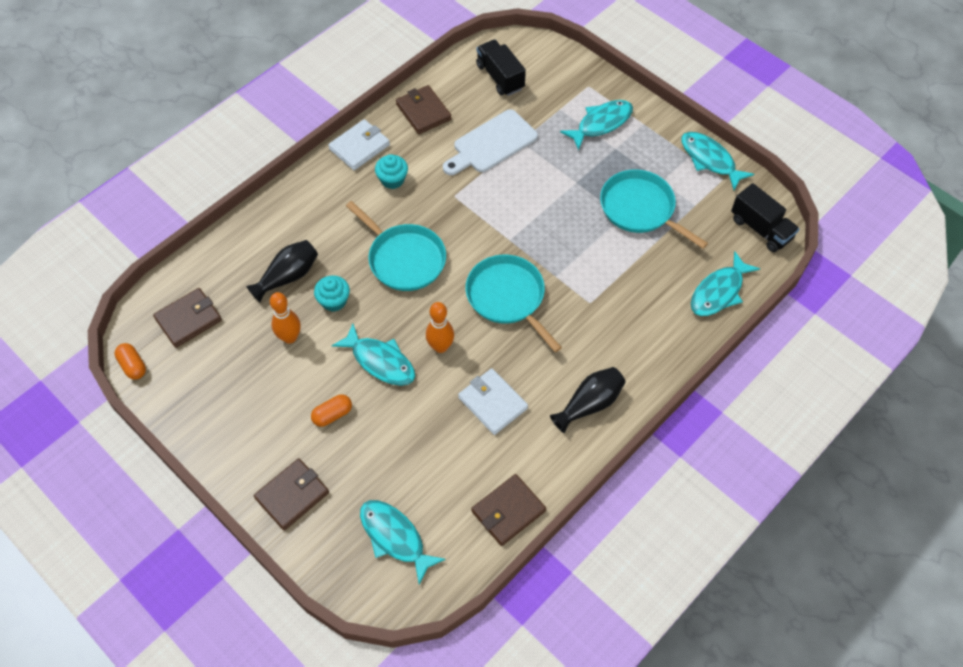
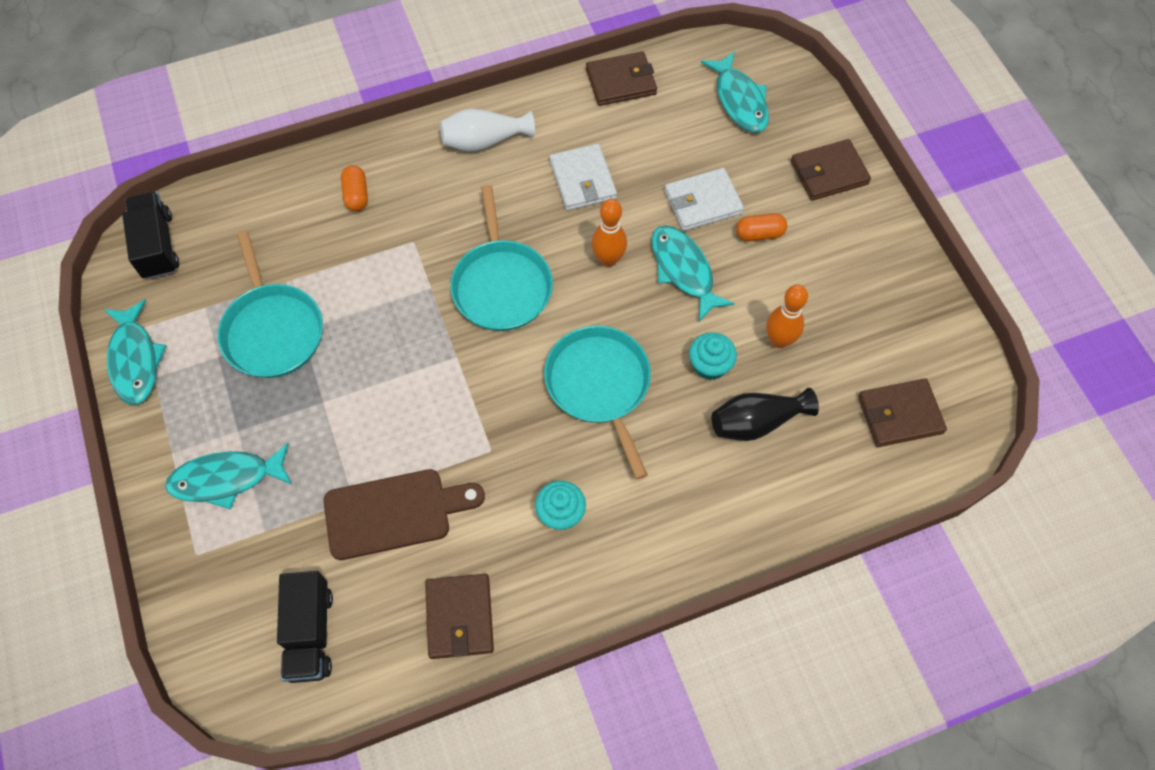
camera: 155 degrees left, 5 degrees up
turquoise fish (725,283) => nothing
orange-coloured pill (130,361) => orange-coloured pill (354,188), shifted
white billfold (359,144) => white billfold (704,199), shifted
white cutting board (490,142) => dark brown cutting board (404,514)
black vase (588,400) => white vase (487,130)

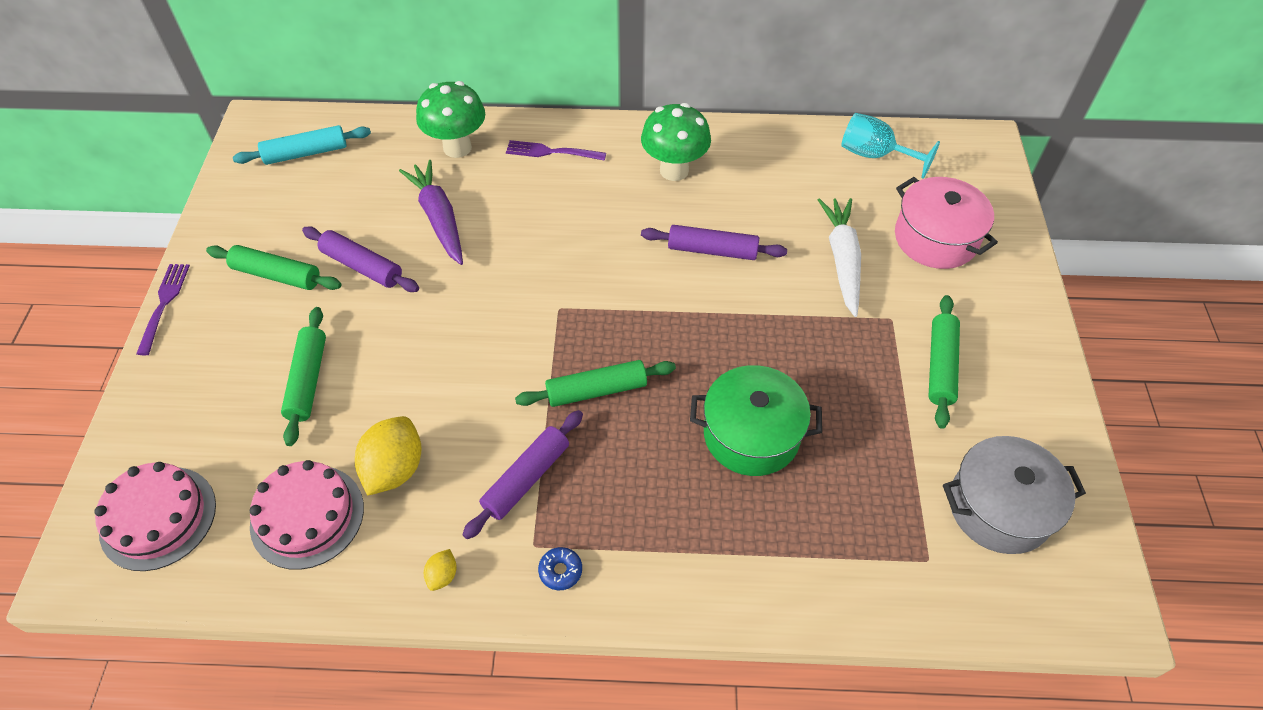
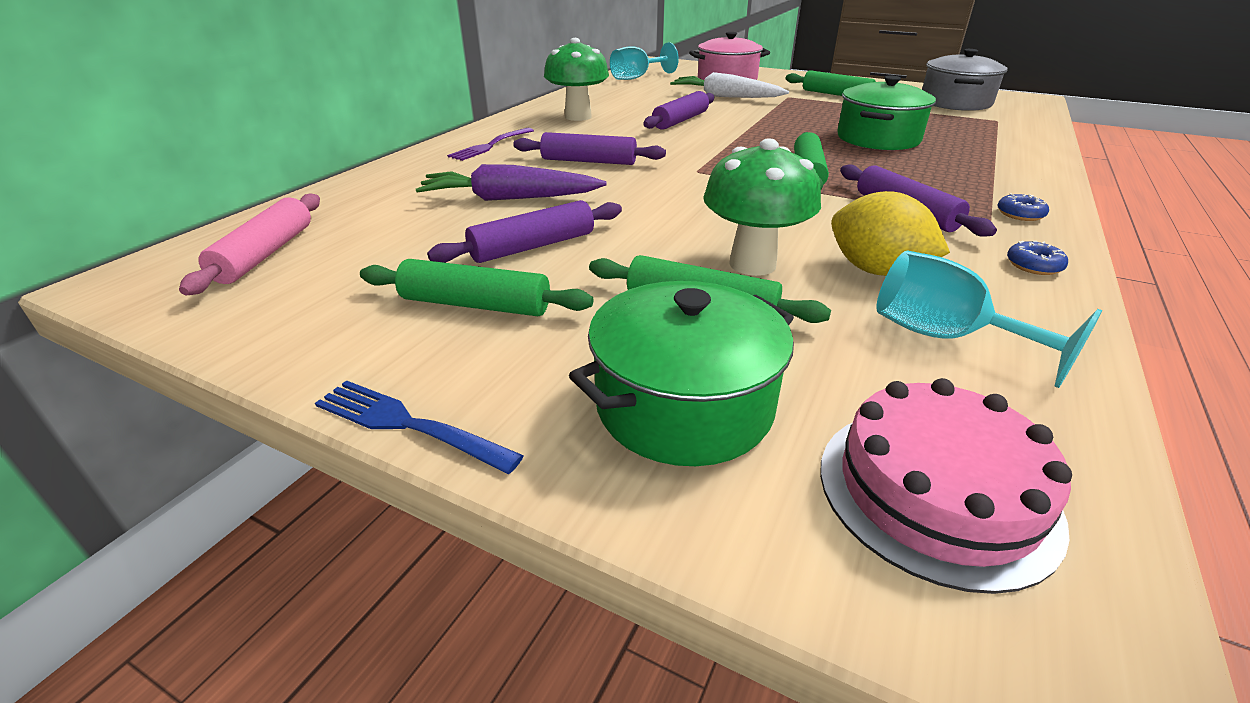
camera: 65 degrees left, 20 degrees down
nothing => royal purple pastry roller (589,148)
nothing => leaf-green cooking pot (681,373)
leaf-green mushroom (450,119) => leaf-green mushroom (762,207), shifted
rosy gateau (307,515) => turquoise wine glass (989,319)
golden citrus fruit (440,570) => royal blue doughnut (1037,258)
royal purple table fork (163,309) => royal blue table fork (419,427)
turquoise pastry roller (302,145) => rosy pastry roller (249,244)
leaf-green pastry roller (273,267) => leaf-green pastry roller (476,287), 60 degrees clockwise

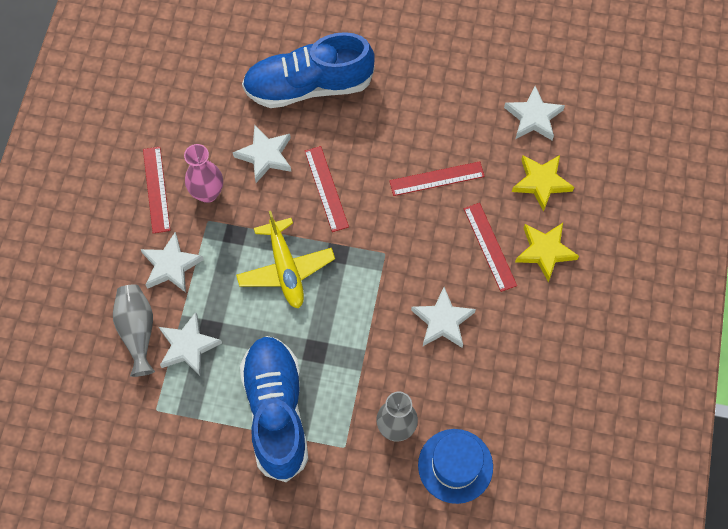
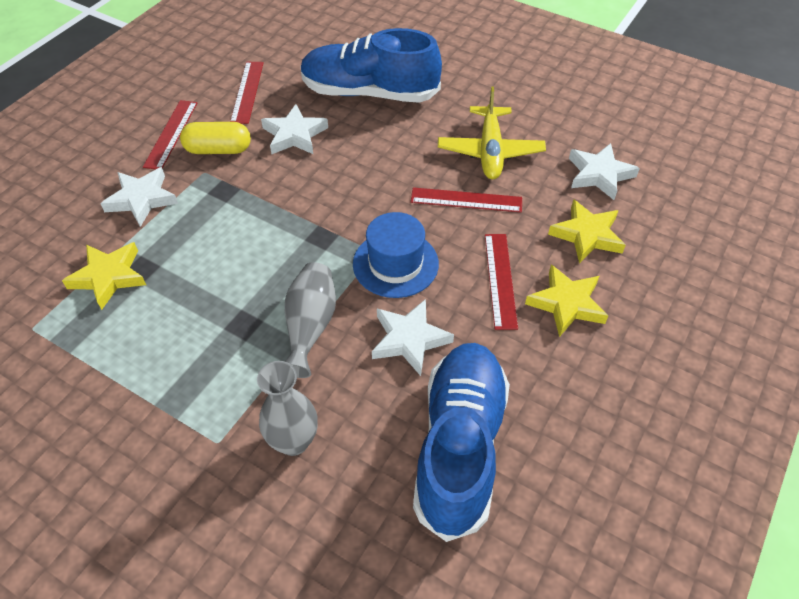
camera: 20 degrees right, 15 degrees down
ash-grey vase (134,330) => ash-grey vase (310,320), shifted
golden plane (285,259) => golden plane (492,133), shifted
royal blue sneaker (274,409) => royal blue sneaker (461,442), shifted
crimson measuring stick (327,189) => crimson measuring stick (247,93), shifted
royal blue top hat (455,466) => royal blue top hat (396,255), shifted
rosy vase (203,173) => golden pill (215,138)
white five-pointed star (190,344) => golden five-pointed star (104,276)

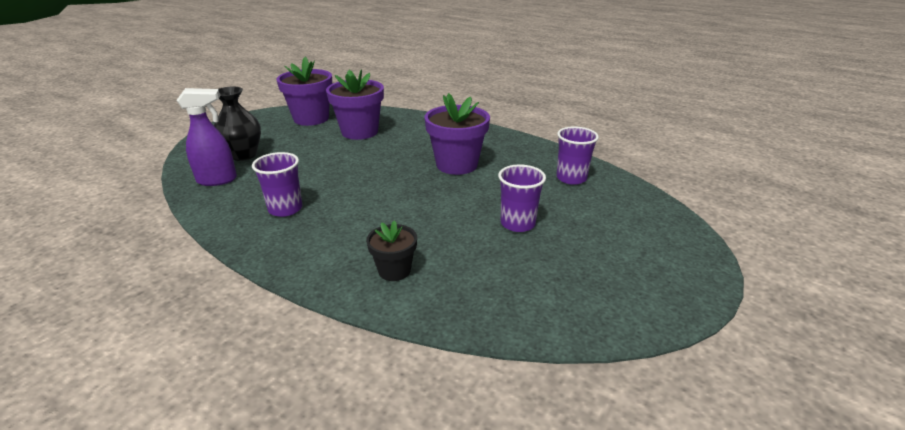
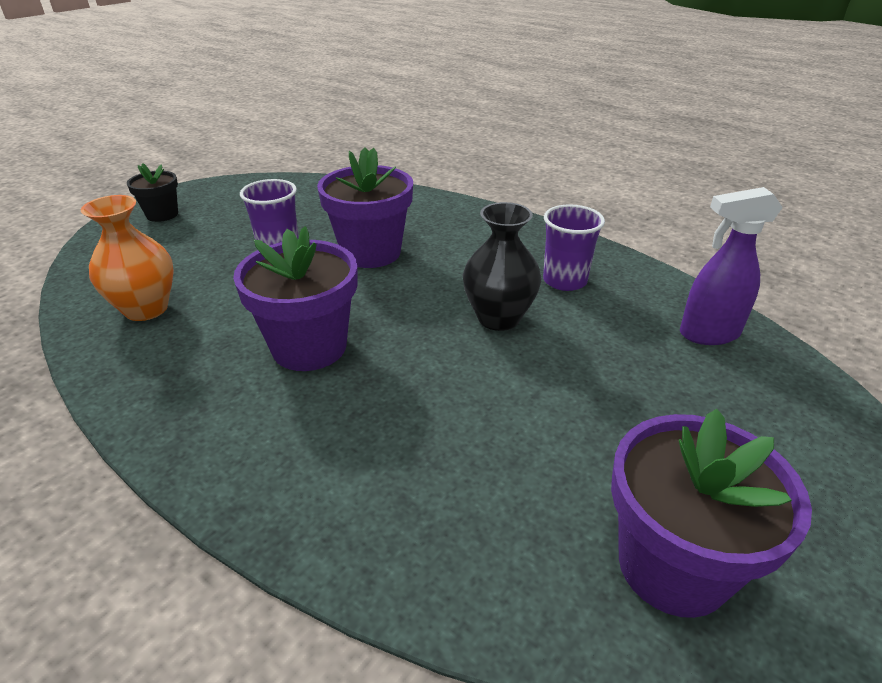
camera: 175 degrees left, 5 degrees up
black vase (237,124) => black vase (502,266), shifted
royal purple potted plant (355,105) => royal purple potted plant (365,208), shifted
black potted plant (391,250) => black potted plant (152,192), shifted
royal purple tumbler (577,156) => orange-coloured vase (127,258)

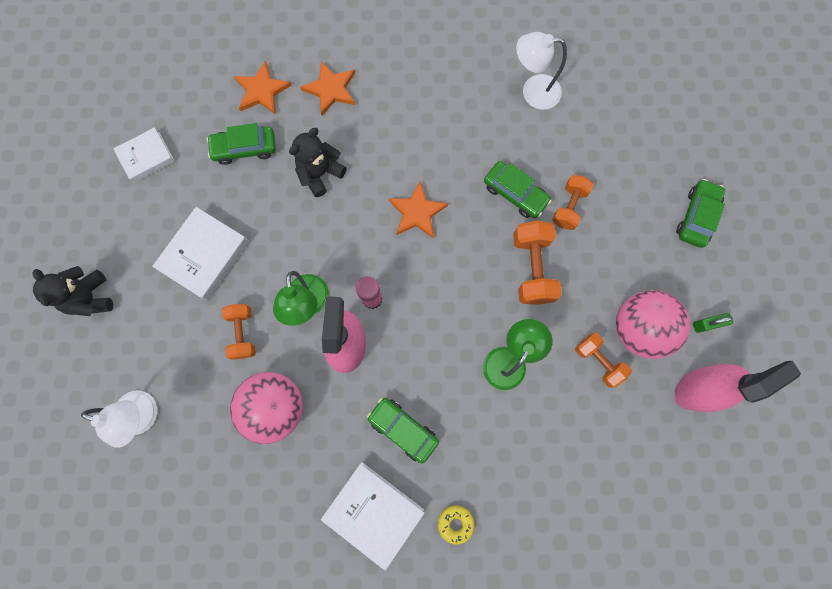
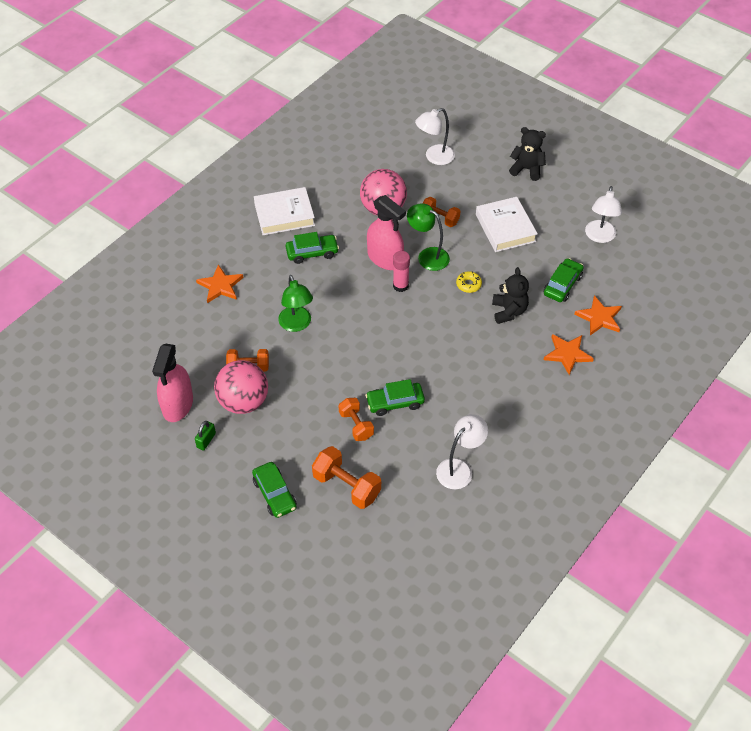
camera: 130 degrees right, 25 degrees down
orange-coloured five-pointed star (418,209) => orange-coloured five-pointed star (220,283), shifted
golden doughnut (456,525) => golden doughnut (469,282), shifted
orange-coloured hand weight (537,263) => orange-coloured hand weight (346,477), shifted
white hardcover (144,155) => white lamp (603,214)

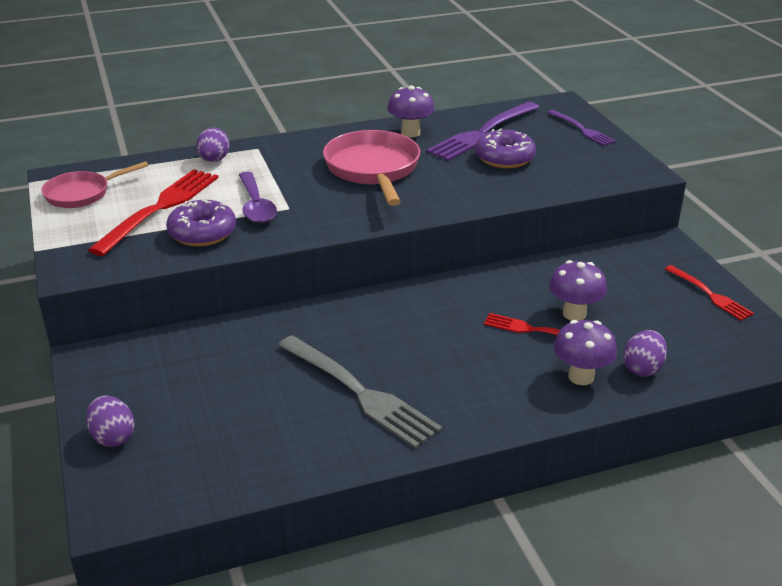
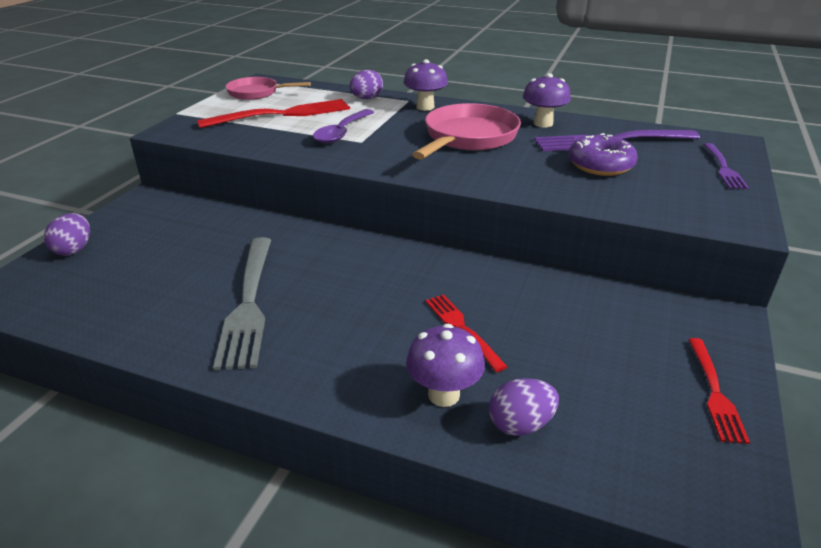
camera: 40 degrees right, 0 degrees up
royal purple doughnut (201,223) => nothing
royal purple mushroom (578,290) => royal purple mushroom (426,85), shifted

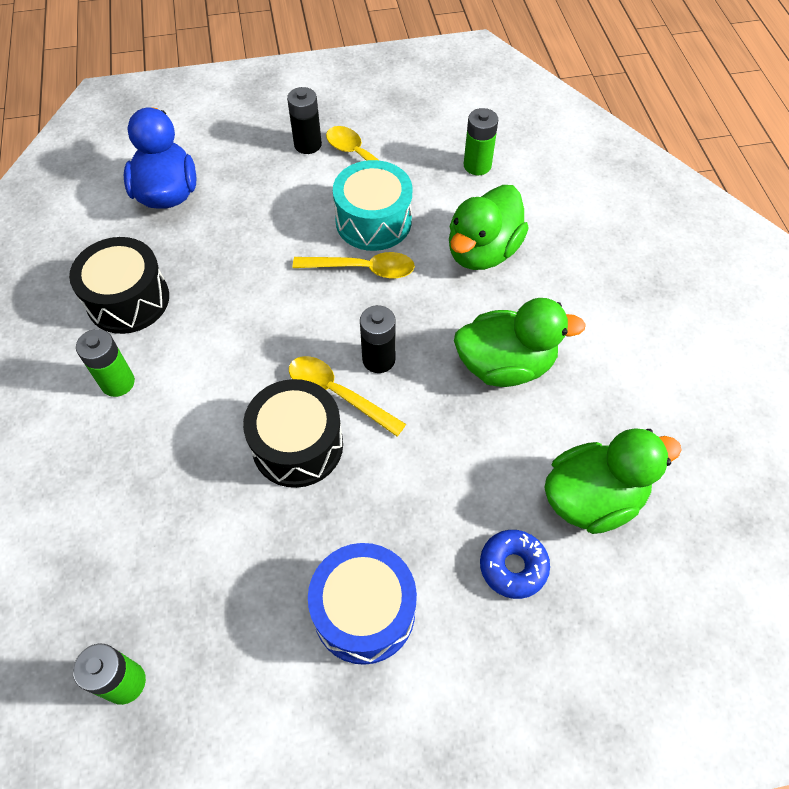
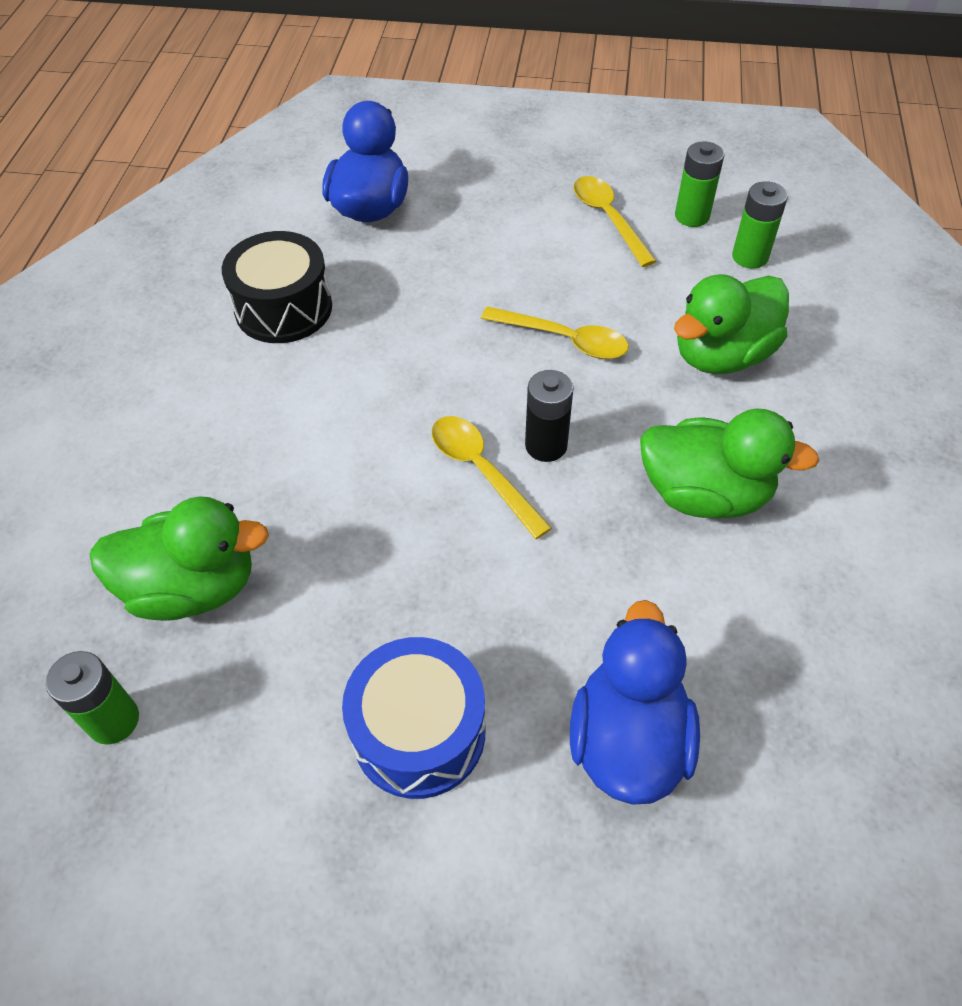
camera: 20 degrees right, 5 degrees down
black drum (293,433) => nothing
black power cell (304,120) => nothing
turquoise drum (373,205) => nothing
leaf-green power cell (105,363) => leaf-green power cell (699,184), shifted
leaf-green toy duck (613,481) => leaf-green toy duck (179,558), shifted
royal blue doughnut (515,564) => royal blue toy duck (635,702)

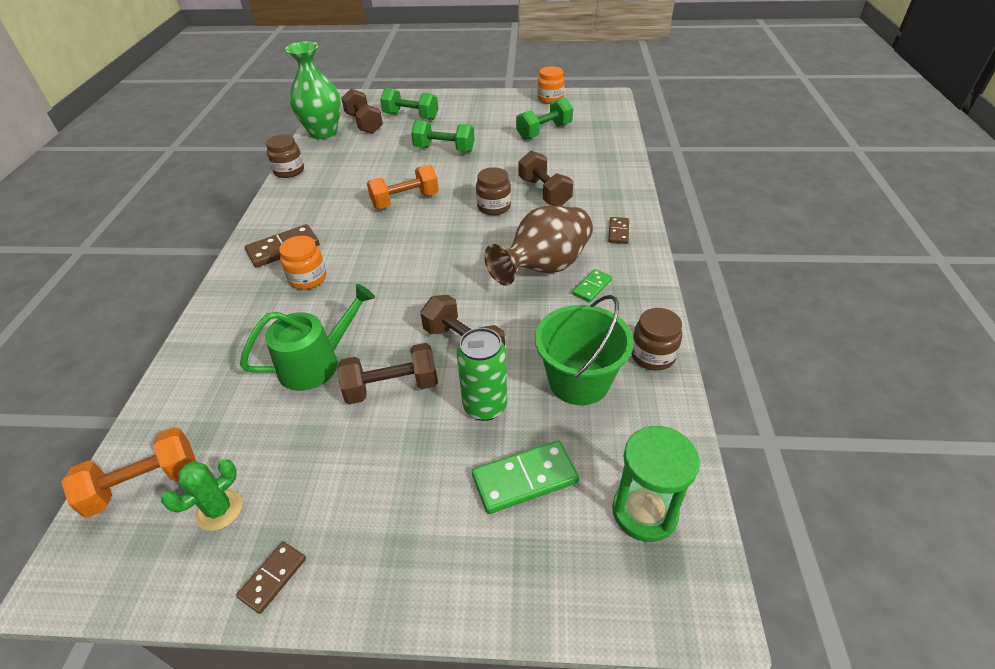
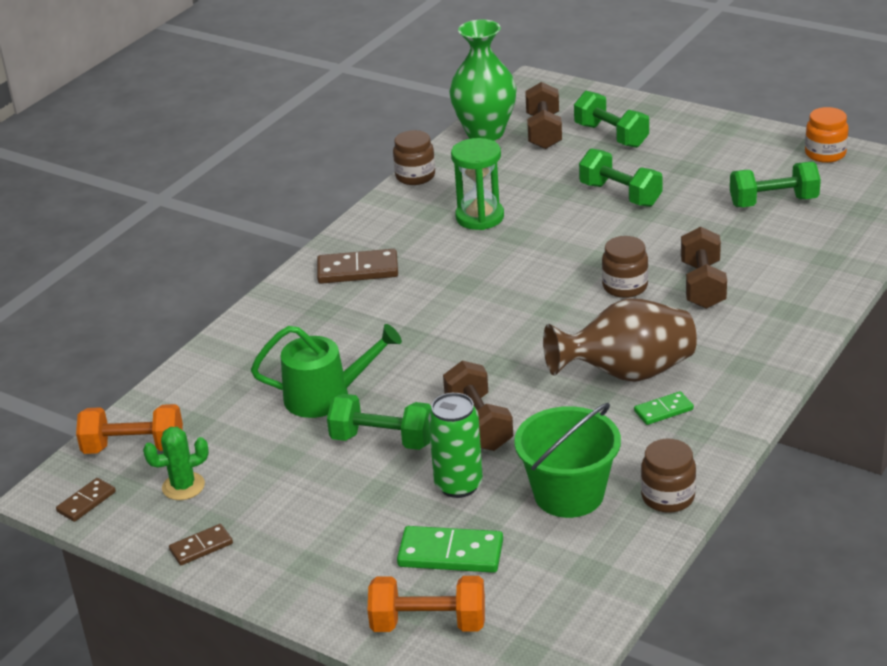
camera: 30 degrees right, 10 degrees down
orange-coloured jam jar (302,263) => nothing
orange-coloured hand weight (403,187) => orange-coloured hand weight (426,604), shifted
dark brown domino tile (618,230) => dark brown domino tile (86,500), shifted
leaf-green sandglass (656,484) => leaf-green sandglass (477,184), shifted
dark brown hand weight (387,374) => leaf-green hand weight (379,422)

